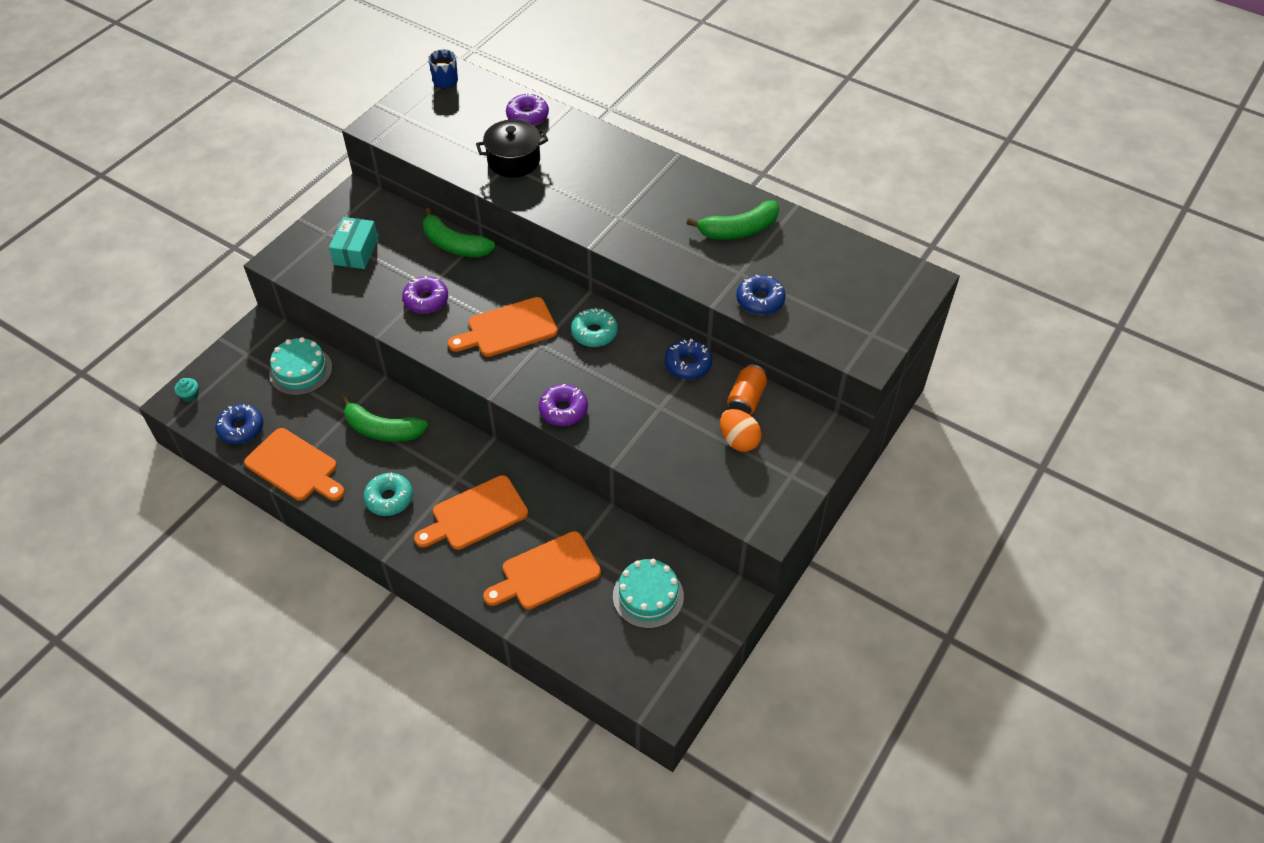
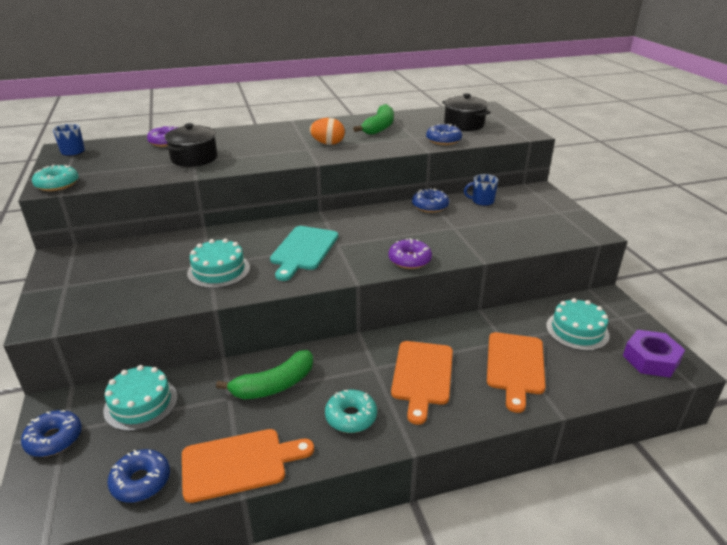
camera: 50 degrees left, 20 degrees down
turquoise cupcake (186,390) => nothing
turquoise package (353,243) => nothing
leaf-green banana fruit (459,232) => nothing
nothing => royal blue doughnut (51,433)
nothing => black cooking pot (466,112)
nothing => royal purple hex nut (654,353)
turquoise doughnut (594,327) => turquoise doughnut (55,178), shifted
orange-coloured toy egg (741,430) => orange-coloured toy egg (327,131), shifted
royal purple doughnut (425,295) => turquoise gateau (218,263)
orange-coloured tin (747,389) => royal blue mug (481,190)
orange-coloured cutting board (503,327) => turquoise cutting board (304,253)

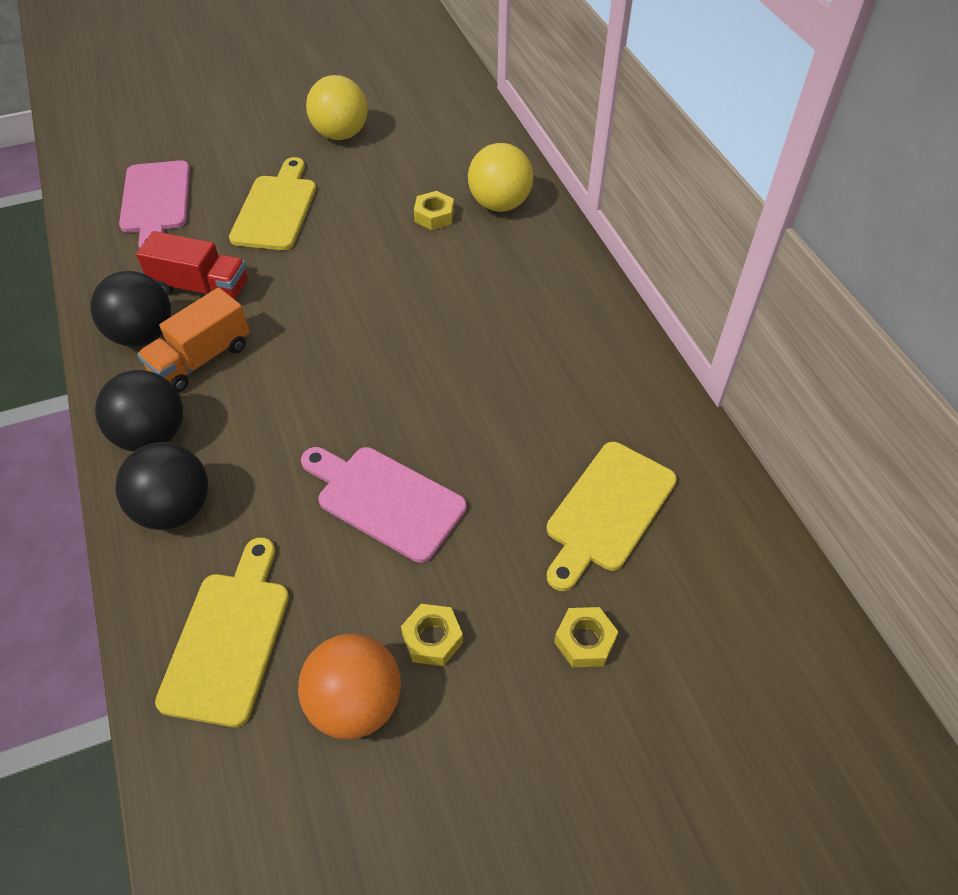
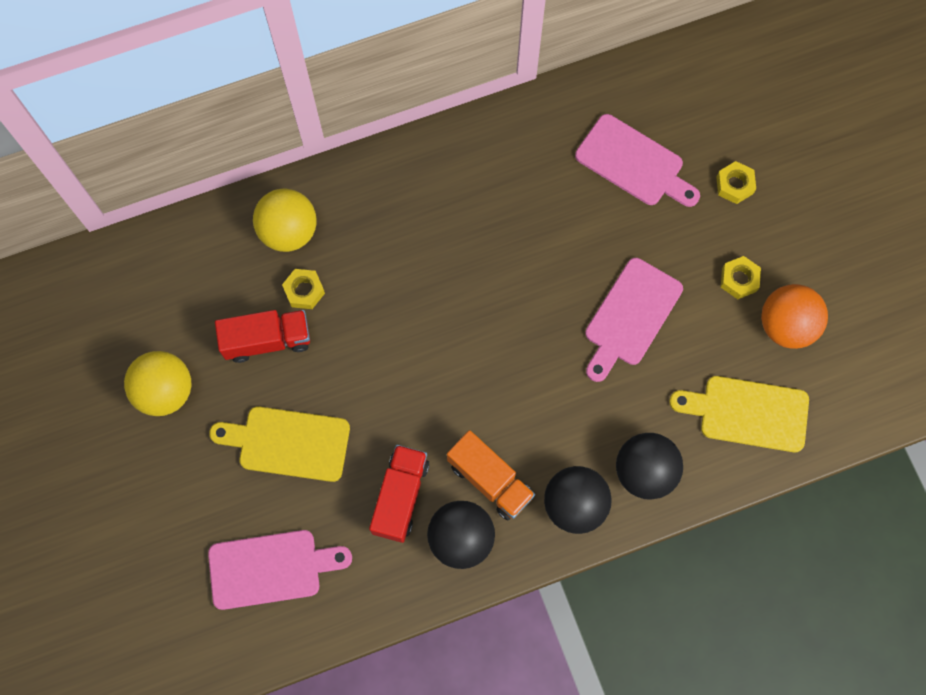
camera: 90 degrees left, 20 degrees up
nothing => crimson truck (262,336)
golden cutting board (612,516) => rosy cutting board (637,160)

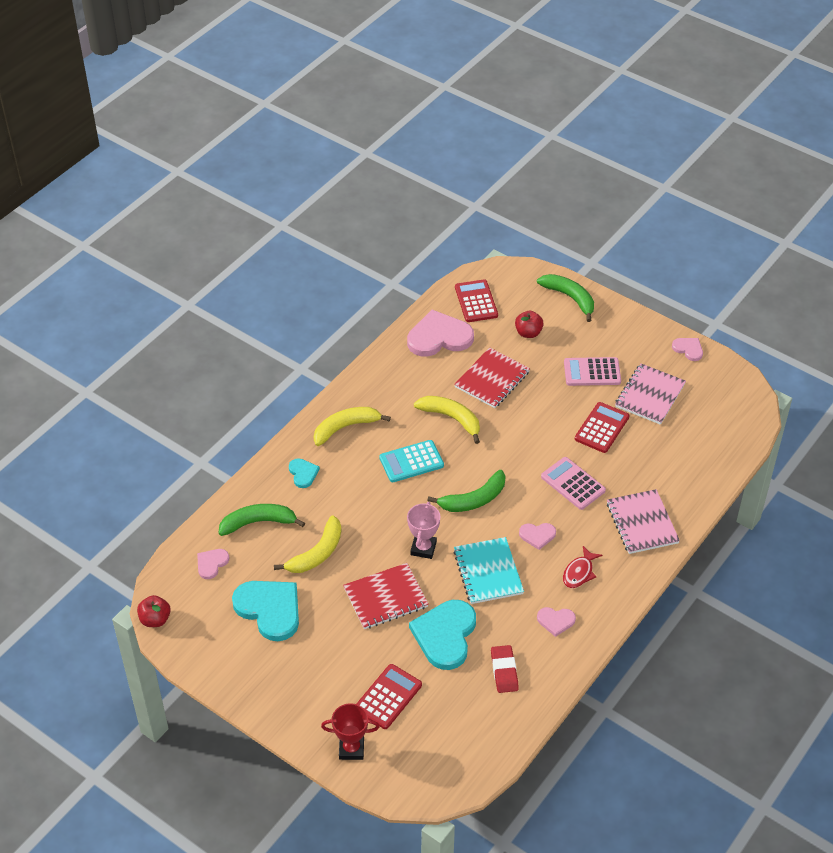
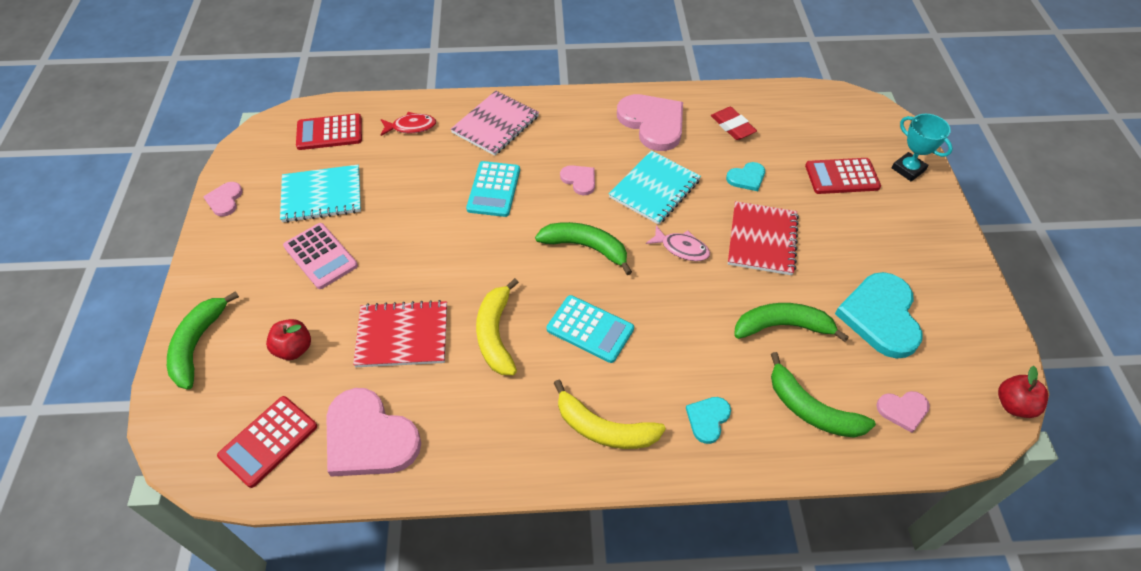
camera: 130 degrees left, 5 degrees up
crimson fish (582,567) => crimson fish (408,124), shifted
crimson adding machine (602,427) => crimson adding machine (329,131), shifted
rosy trophy (423,530) => rosy fish (678,243)
golden banana fruit (307,544) => leaf-green banana fruit (791,322)
crimson trophy (350,731) => turquoise trophy (922,147)
rosy adding machine (573,483) => turquoise adding machine (493,189)
rosy notebook (650,394) => turquoise notebook (320,194)
crimson notebook (386,596) => crimson notebook (763,238), 75 degrees clockwise
crimson pencil eraser (505,669) => crimson pencil eraser (734,123), 75 degrees counterclockwise
turquoise heart (442,635) => turquoise heart (745,176), x0.49
rosy heart (556,622) => rosy heart (650,122), x2.02

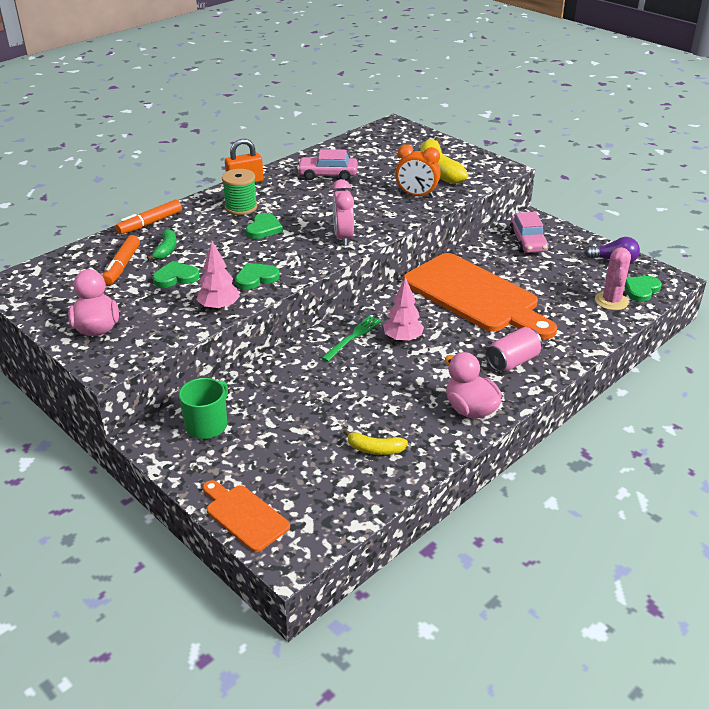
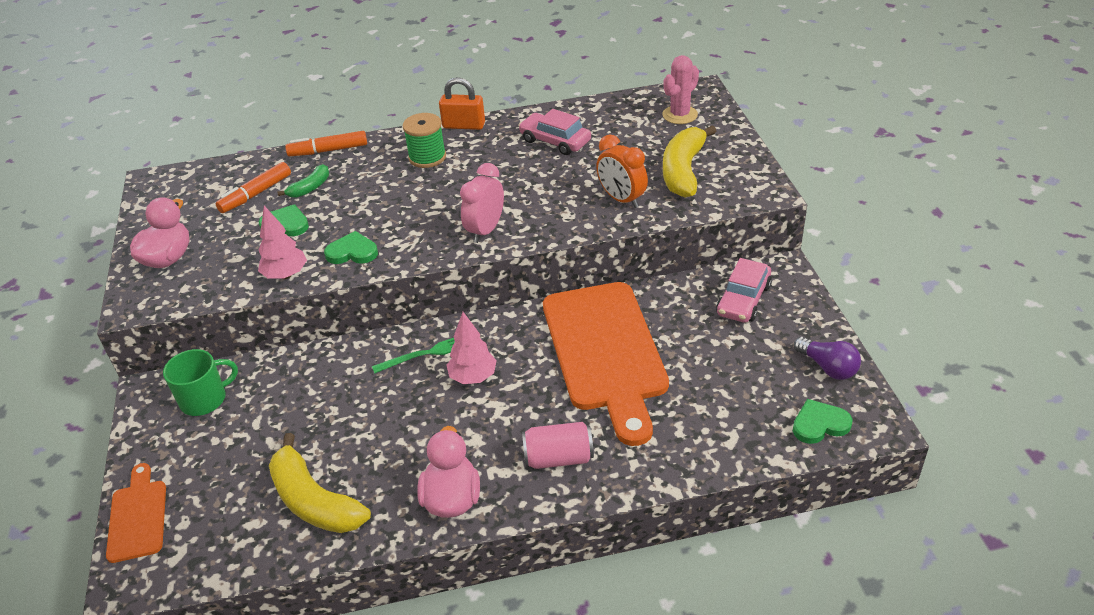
camera: 35 degrees right, 5 degrees up
leaf-green heart (264,226) => nothing
rosy prickly plant (613,278) => rosy prickly plant (680,89), shifted
golden banana fruit (375,442) => golden banana fruit (320,483), x1.90

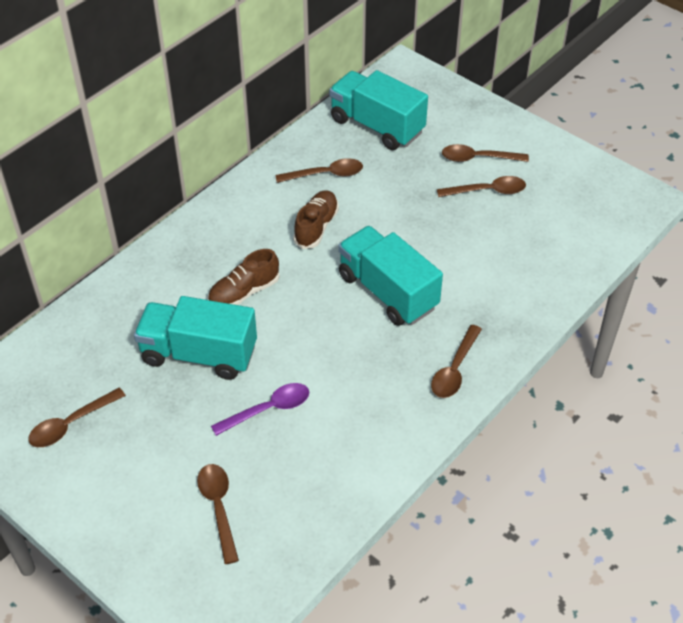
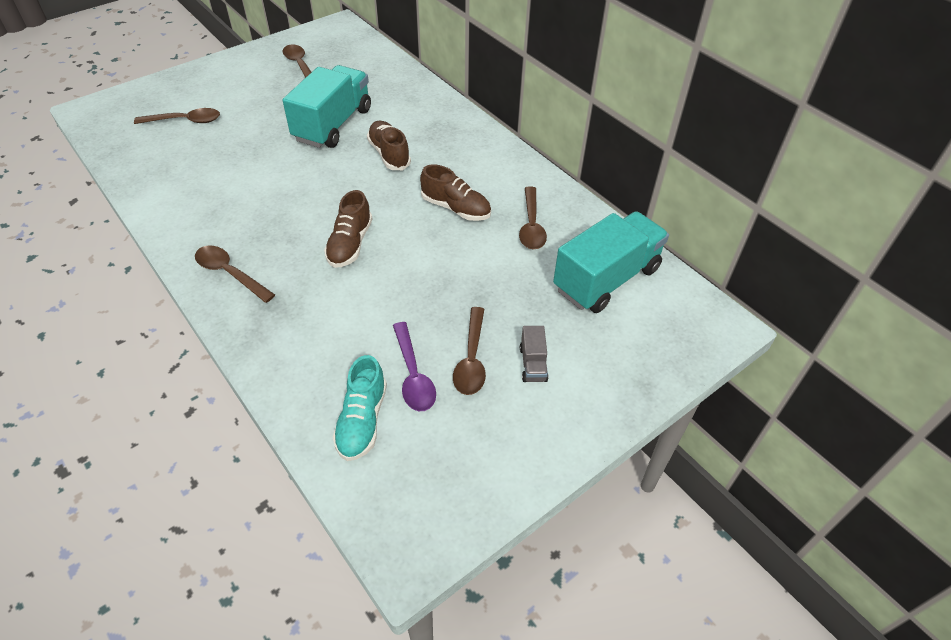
camera: 100 degrees right, 0 degrees up
nothing => turquoise sneaker (360,408)
royal purple spoon (260,409) => royal purple spoon (414,366), shifted
turquoise truck (390,276) => dark brown sneaker (348,229)
dark brown spoon (485,153) => ash-grey truck (534,354)

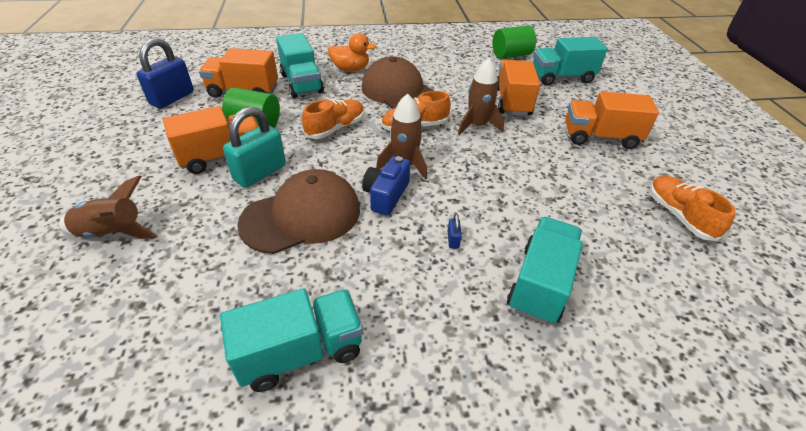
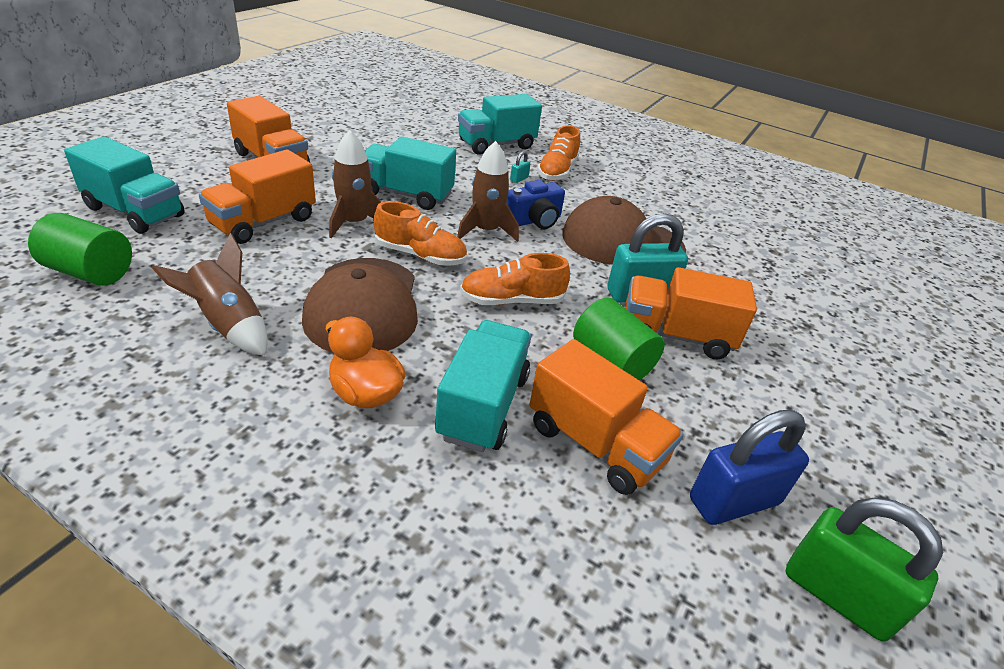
camera: 145 degrees left, 5 degrees down
nothing => leaf-green padlock (864,570)
dark brown toy rocket (108,207) => dark brown toy rocket (209,294), shifted
turquoise truck (291,340) => turquoise truck (410,173), shifted
orange-coloured sneaker (693,208) => orange-coloured sneaker (558,153), shifted
royal blue padlock (455,231) => turquoise padlock (520,167)

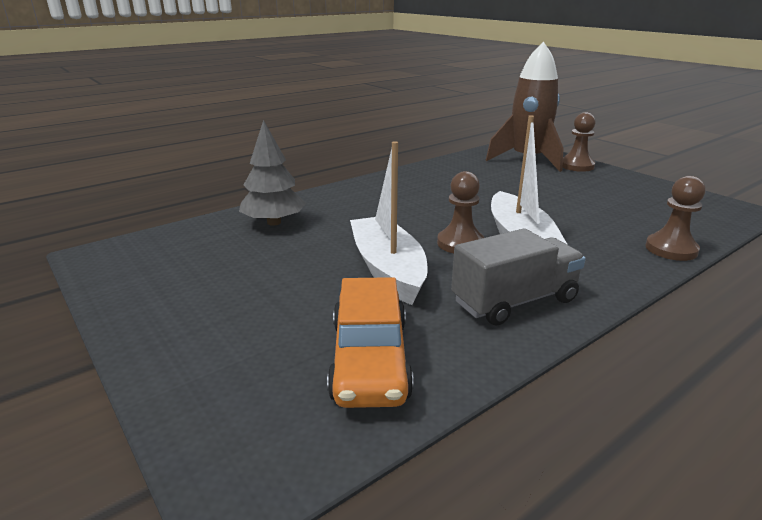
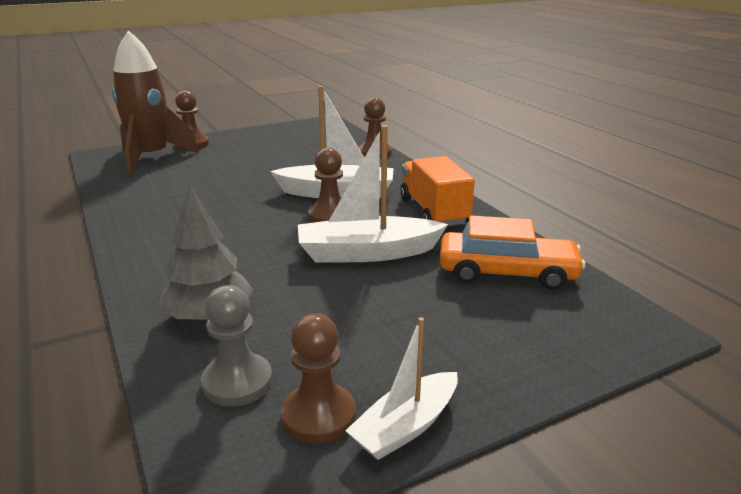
camera: 80 degrees left, 0 degrees up
nothing => ash-grey game pawn (237,346)
nothing => dark brown game pawn (318,378)
nothing => white boat (401,388)
ash-grey truck (518,276) => orange-coloured truck (437,191)

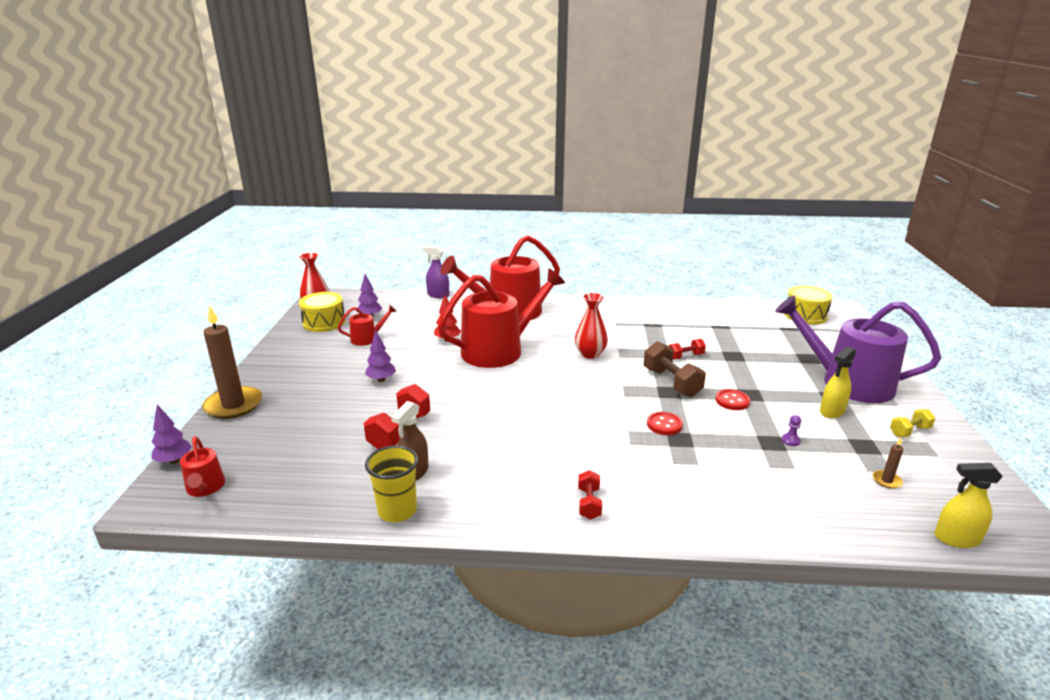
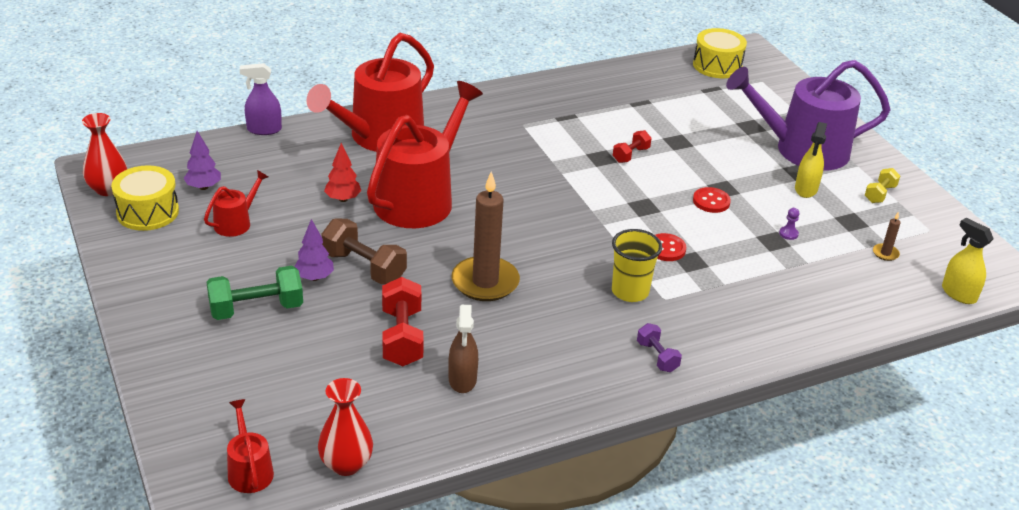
camera: 30 degrees left, 10 degrees up
royal purple toy tree (171,434) => nothing
nothing => leaf-green hand weight (254,293)
dark brown wax candle (232,362) => dark brown wax candle (486,236), shifted
golden tumbler (391,483) => golden tumbler (637,265), shifted
crimson vase (591,326) => crimson vase (345,427), shifted
dark brown hand weight (674,369) => dark brown hand weight (364,251), shifted
crimson hand weight (590,495) => royal purple hand weight (659,347)
crimson sprinkling can (202,466) => crimson sprinkling can (250,446), 150 degrees counterclockwise
golden spray cleaner (968,505) => golden spray cleaner (968,261), 75 degrees clockwise

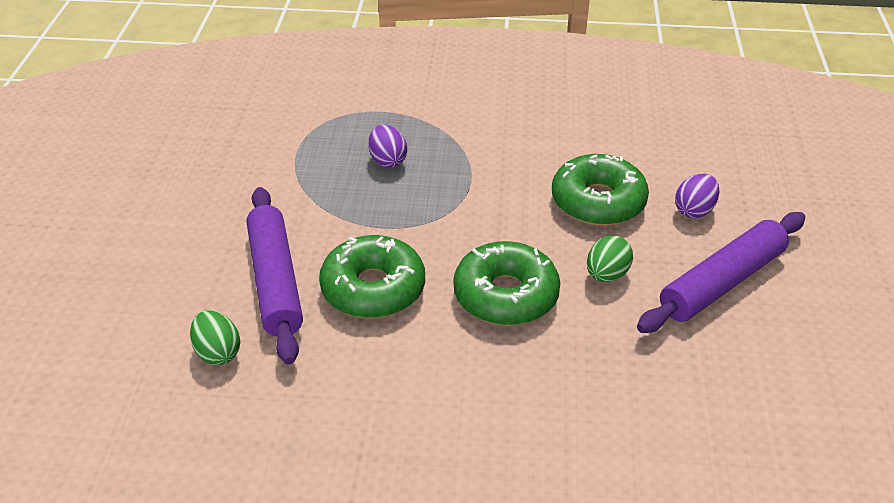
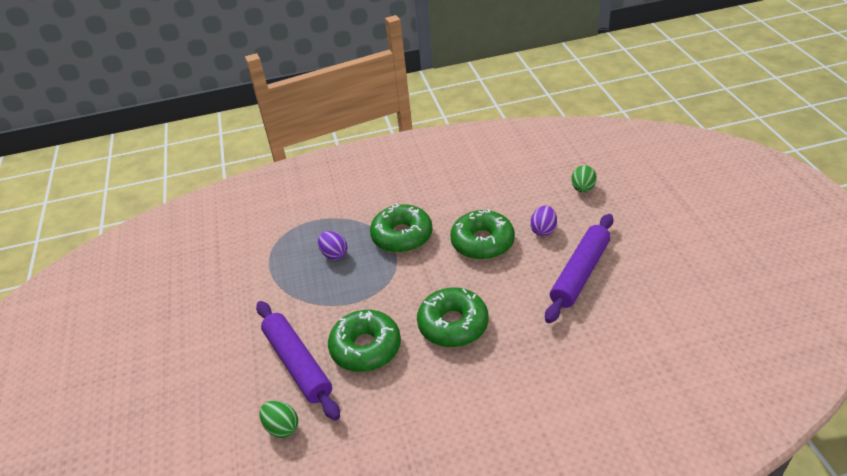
camera: 15 degrees left, 0 degrees up
nothing => leaf-green doughnut (401,228)
leaf-green toy egg (610,259) => leaf-green toy egg (584,178), shifted

